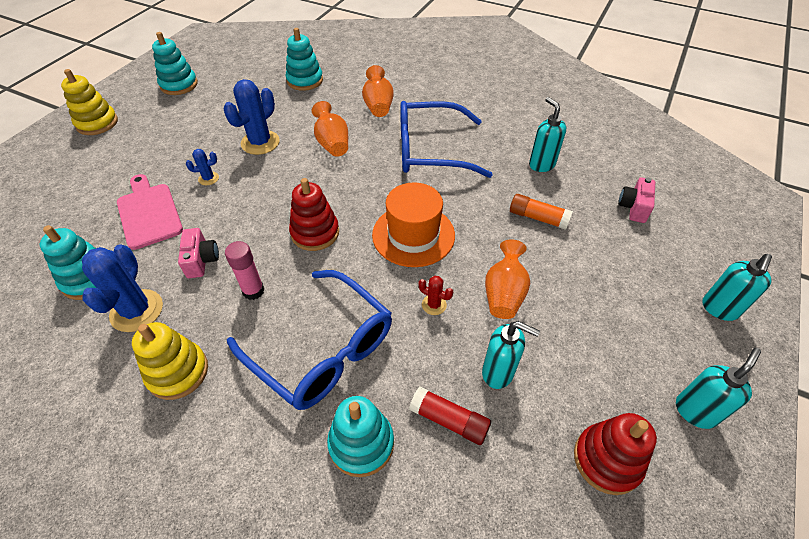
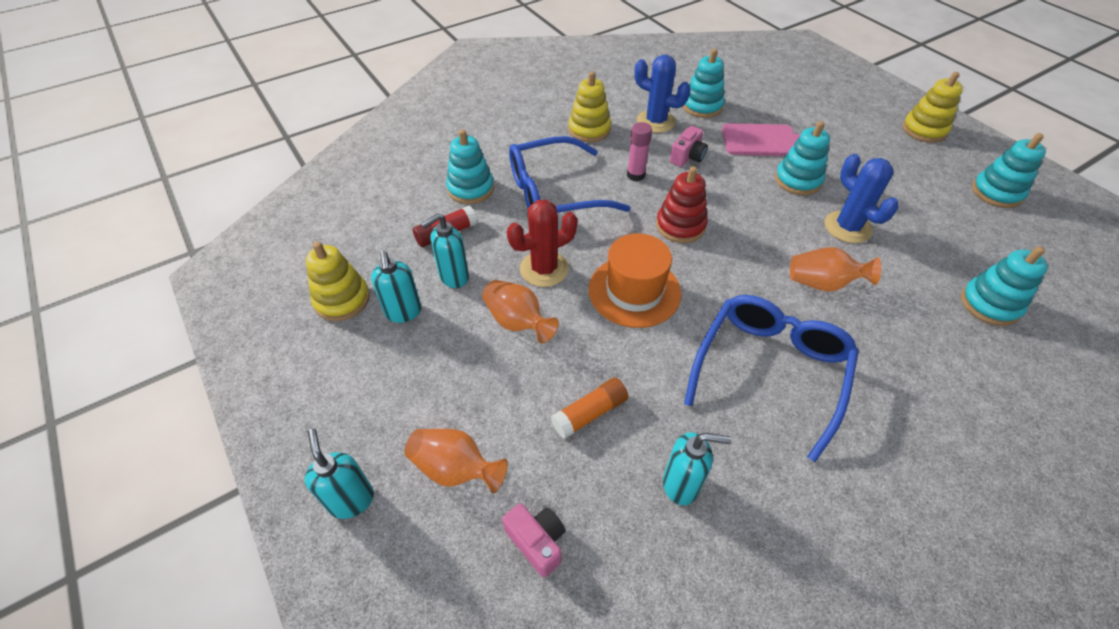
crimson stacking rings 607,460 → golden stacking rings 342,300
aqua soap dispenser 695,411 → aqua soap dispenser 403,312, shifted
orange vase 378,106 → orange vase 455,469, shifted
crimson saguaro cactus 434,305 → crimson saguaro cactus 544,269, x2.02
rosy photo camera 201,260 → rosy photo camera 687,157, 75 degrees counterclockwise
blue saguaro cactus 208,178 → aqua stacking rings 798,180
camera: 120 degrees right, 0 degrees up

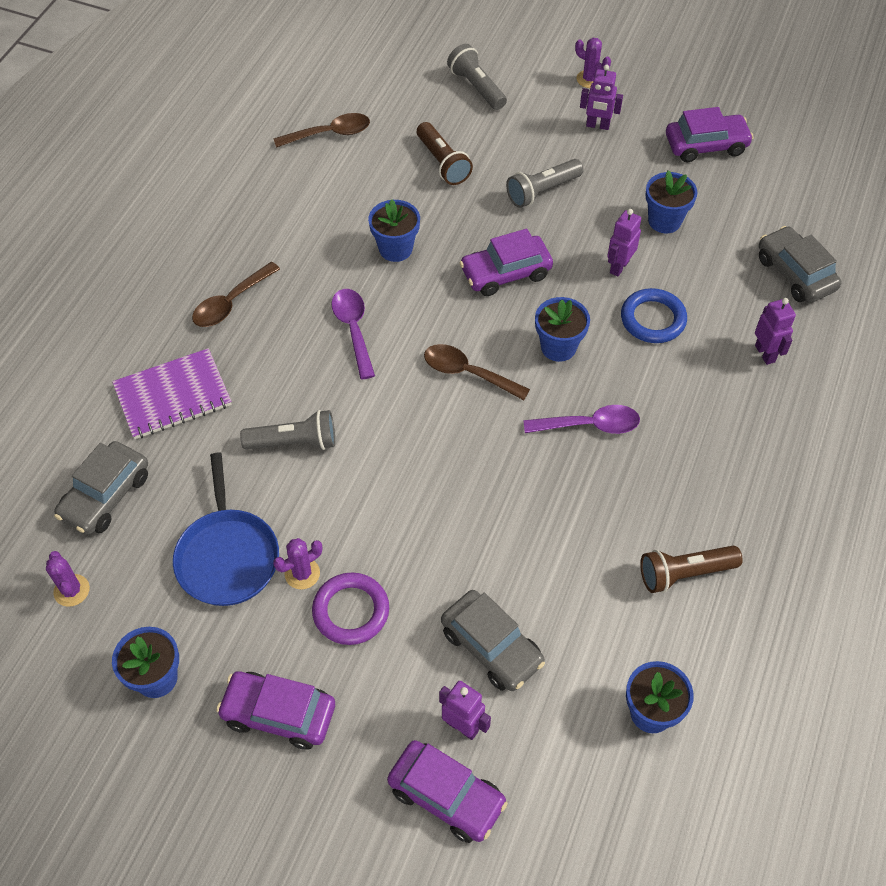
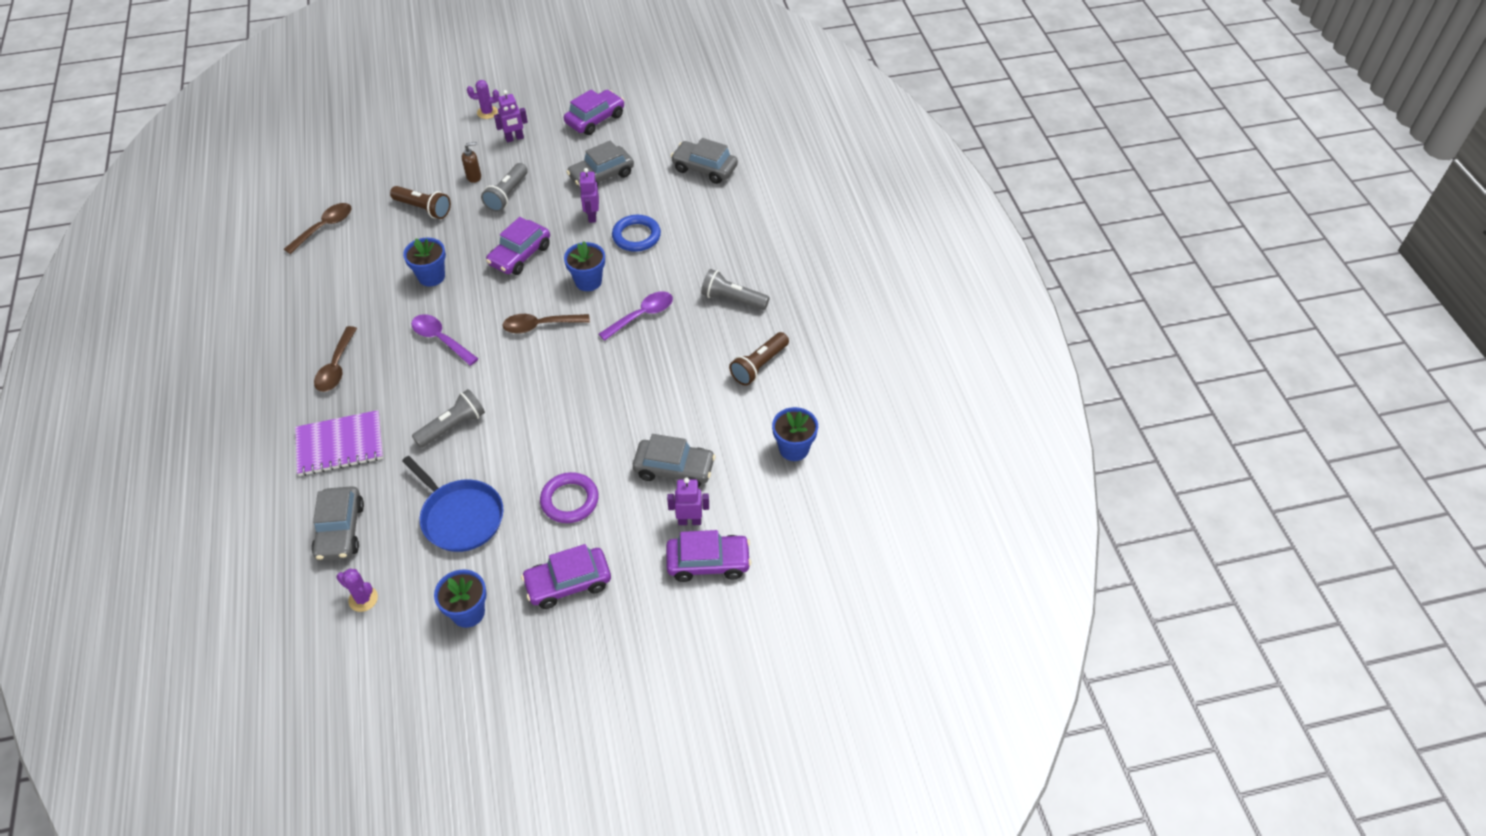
violet notebook 173,396 → violet notebook 340,445, 45 degrees clockwise
- → brown soap dispenser 474,177
blue potted plant 664,221 → grey automobile 601,176
grey pocket torch 476,87 → grey pocket torch 732,299, shifted
violet saguaro cactus 302,573 → -
violet robot figure 765,353 → -
camera: 35 degrees left, 5 degrees down

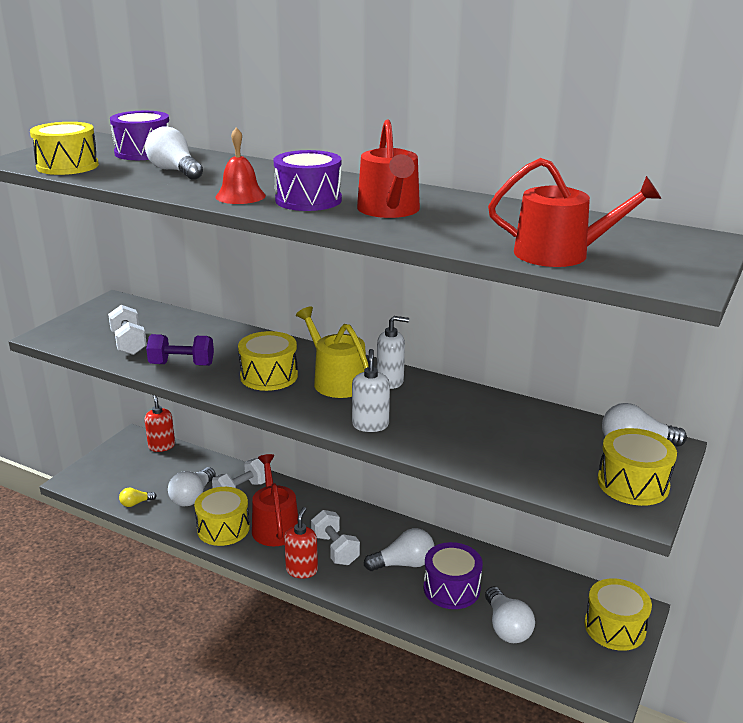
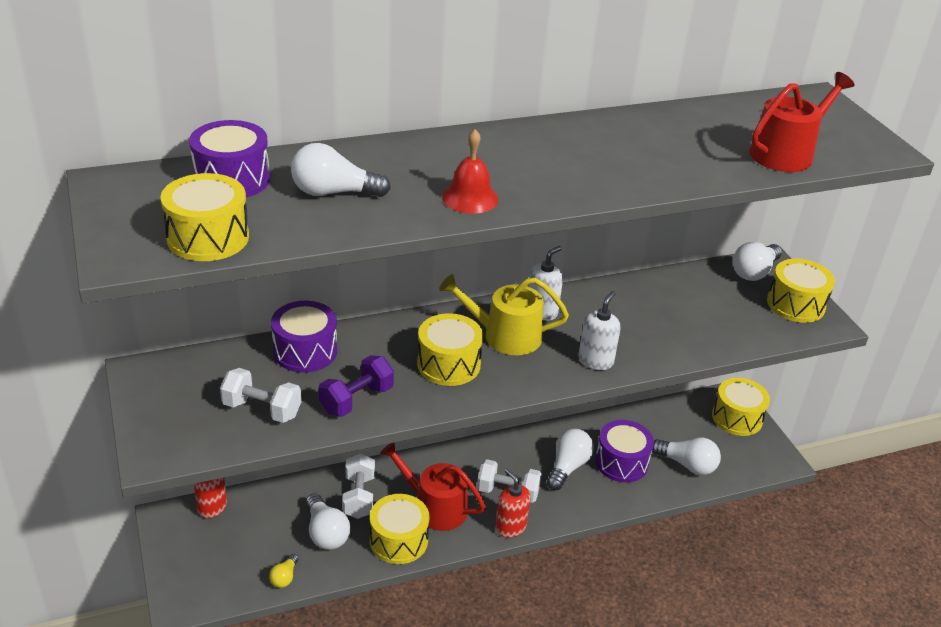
violet toy drum 308,200 → violet toy drum 305,351, shifted
pure white soap dispenser 370,425 → pure white soap dispenser 595,360, 75 degrees clockwise
crimson watering can 389,210 → -
camera: 50 degrees left, 10 degrees up

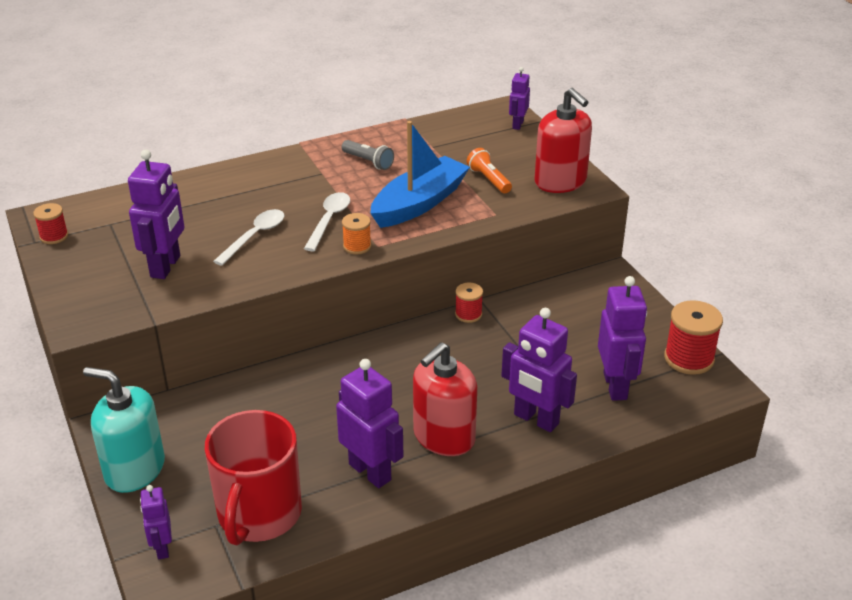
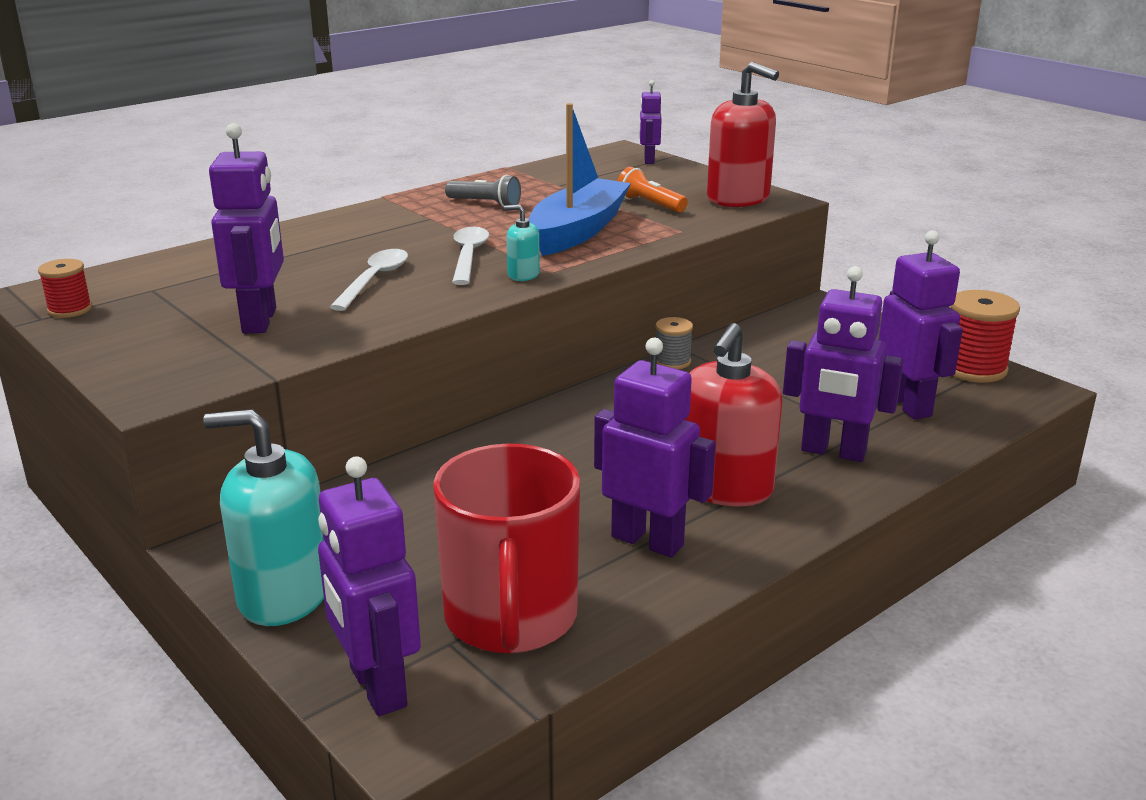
violet robot figure 162,548 → violet robot figure 377,687, x1.76
orange bobbin 357,246 → aqua soap dispenser 523,275
crimson bobbin 468,314 → grey bobbin 672,362
camera: 15 degrees left, 10 degrees down

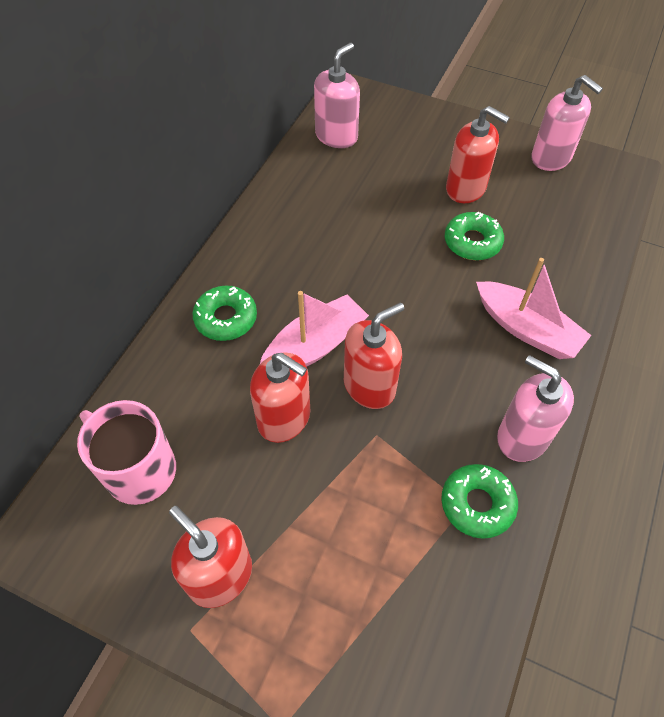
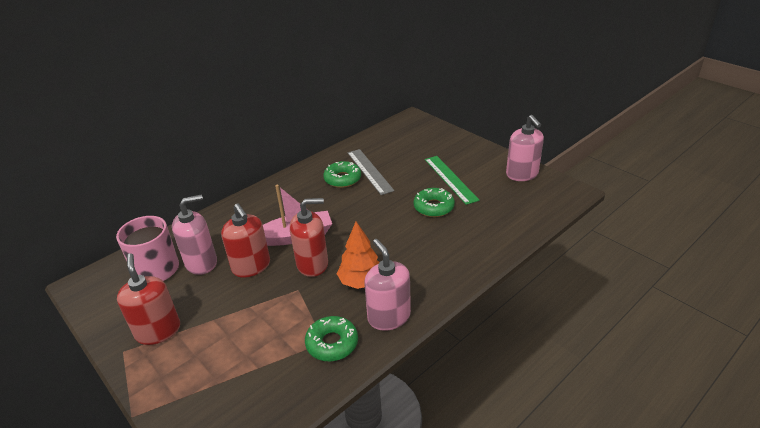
rosy soap dispenser 336,136 → rosy soap dispenser 201,263, shifted
green glazed donut 226,318 → green glazed donut 342,179, shifted
- → orange fir tree 361,281
- → grey measuring stick 369,171
crimson soap dispenser 466,188 → green measuring stick 450,179
rosy toy boat 526,329 → -
camera: 25 degrees right, 20 degrees down

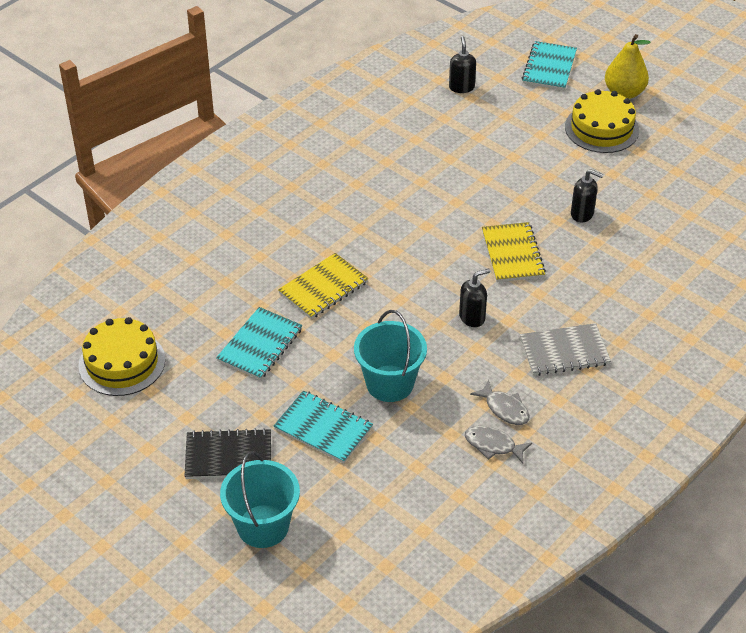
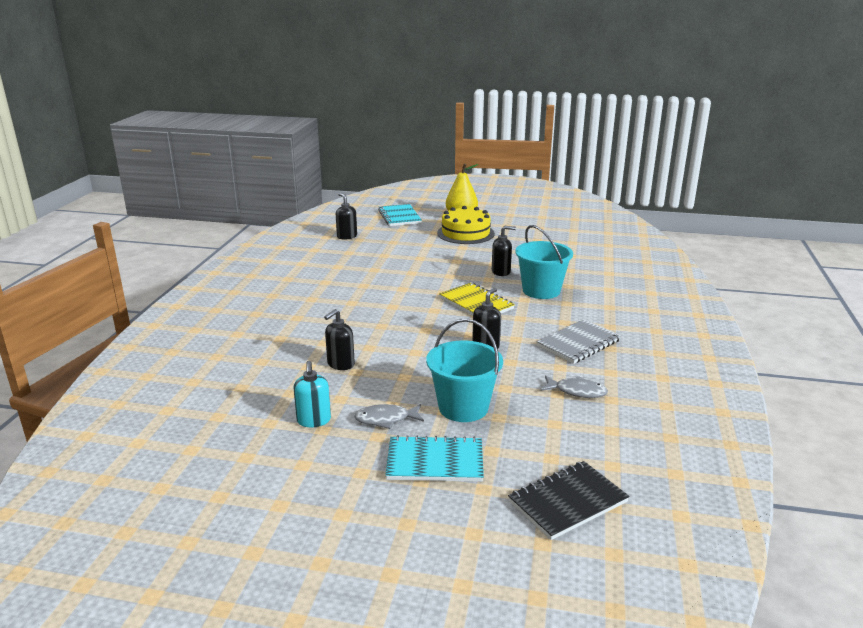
aqua notebook 260,345 → aqua soap dispenser 314,421
golden notebook 323,288 → black soap dispenser 340,364
grey fish figure 493,445 → grey fish figure 386,419, shifted
black notebook 228,456 → black notebook 568,502, shifted
aqua pail 263,526 → aqua pail 541,291, shifted
golden gateau 122,362 → -
camera: 30 degrees left, 20 degrees down

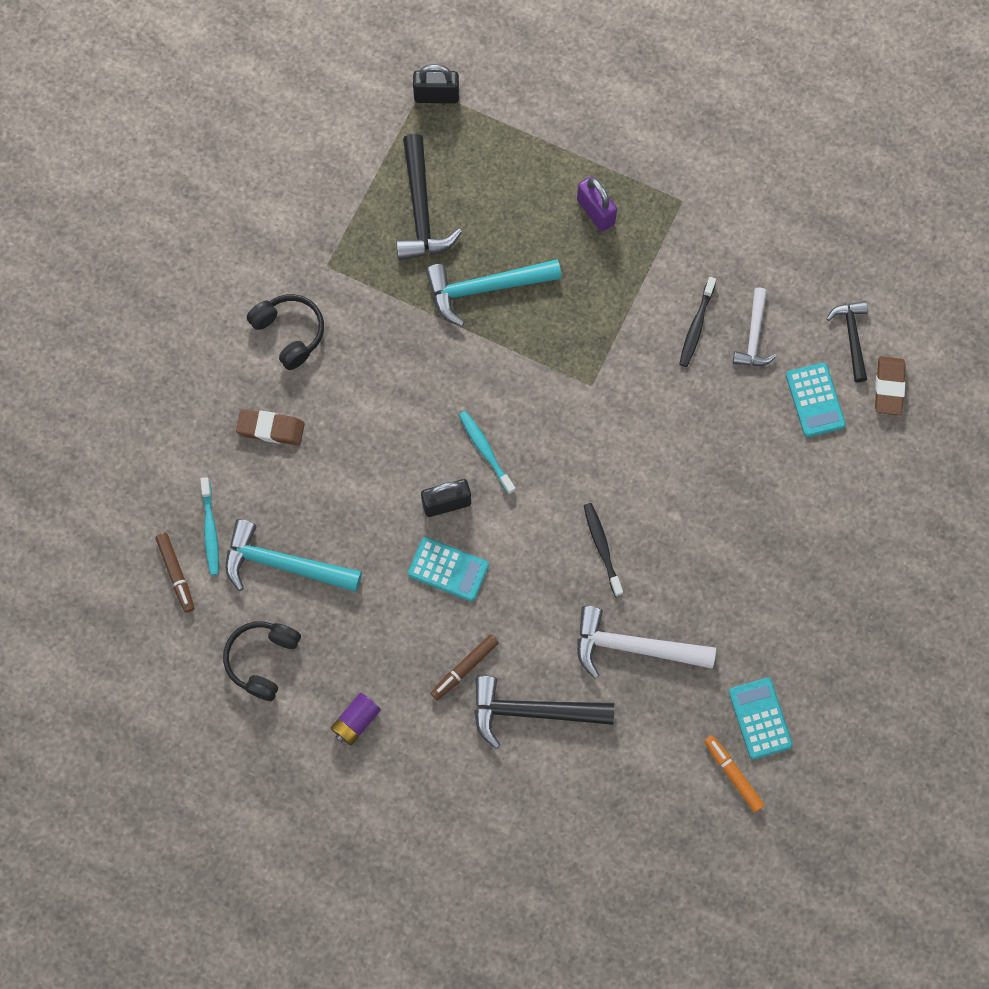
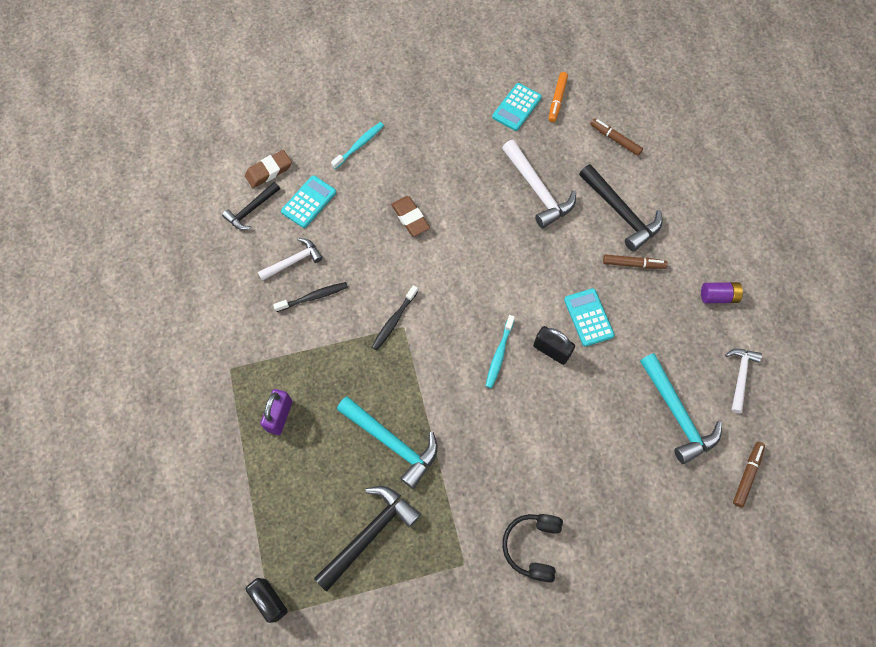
aqua toothbrush 210,530 → aqua toothbrush 359,145, shifted
black toothbrush 602,548 → black toothbrush 394,321, shifted
brown gum eraser 271,429 → brown gum eraser 410,218, shifted
- → brown marker pen 615,139
black headset 263,660 → pure white hammer 740,376
camera: 130 degrees left, 5 degrees down

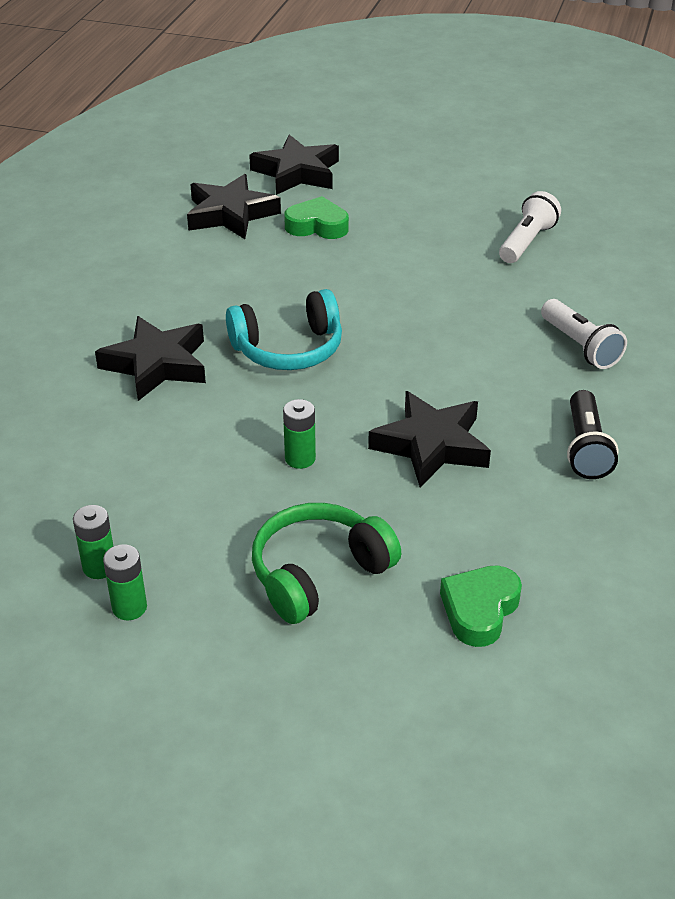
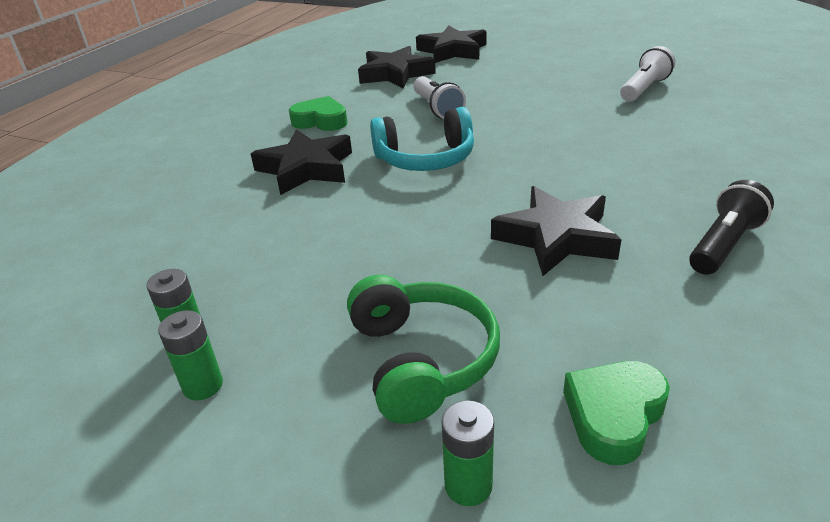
green love heart 317,226 → green love heart 321,121, shifted
green headset 318,573 → green headset 421,360, 105 degrees clockwise
pure white pocket torch 580,346 → pure white pocket torch 437,108, shifted
green battery 300,458 → green battery 468,485, shifted
black pocket torch 585,448 → black pocket torch 724,245, 150 degrees counterclockwise
camera: 10 degrees right, 5 degrees down

